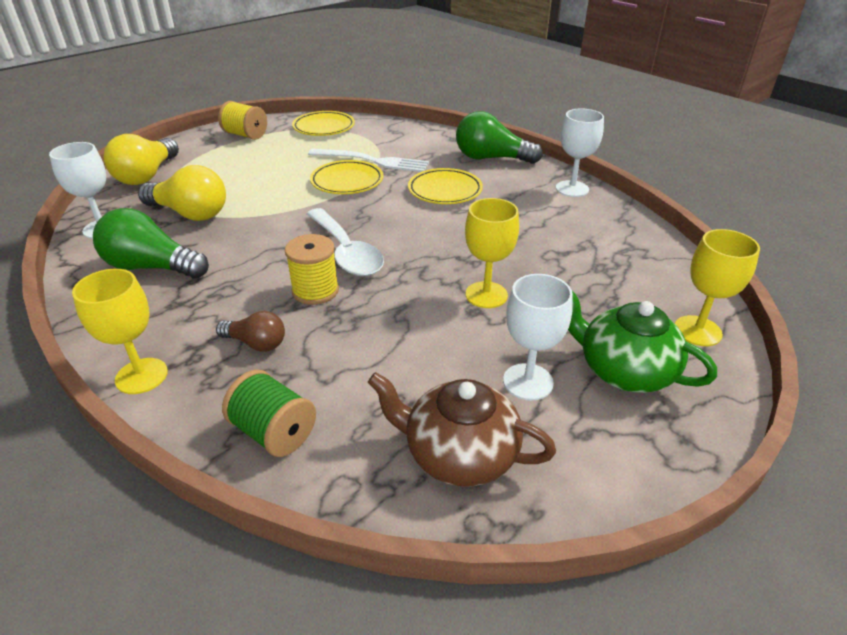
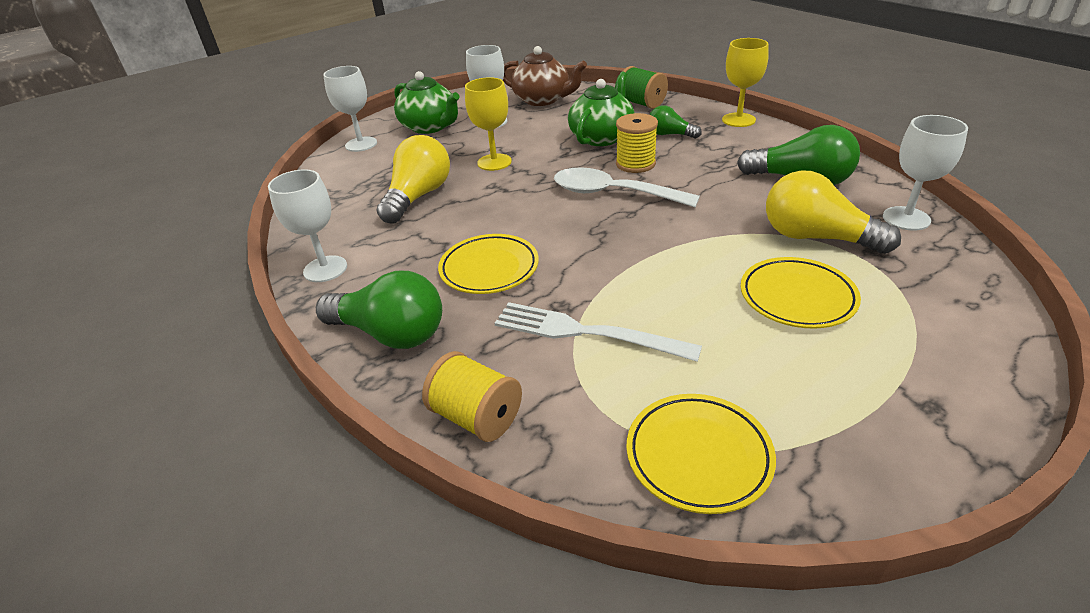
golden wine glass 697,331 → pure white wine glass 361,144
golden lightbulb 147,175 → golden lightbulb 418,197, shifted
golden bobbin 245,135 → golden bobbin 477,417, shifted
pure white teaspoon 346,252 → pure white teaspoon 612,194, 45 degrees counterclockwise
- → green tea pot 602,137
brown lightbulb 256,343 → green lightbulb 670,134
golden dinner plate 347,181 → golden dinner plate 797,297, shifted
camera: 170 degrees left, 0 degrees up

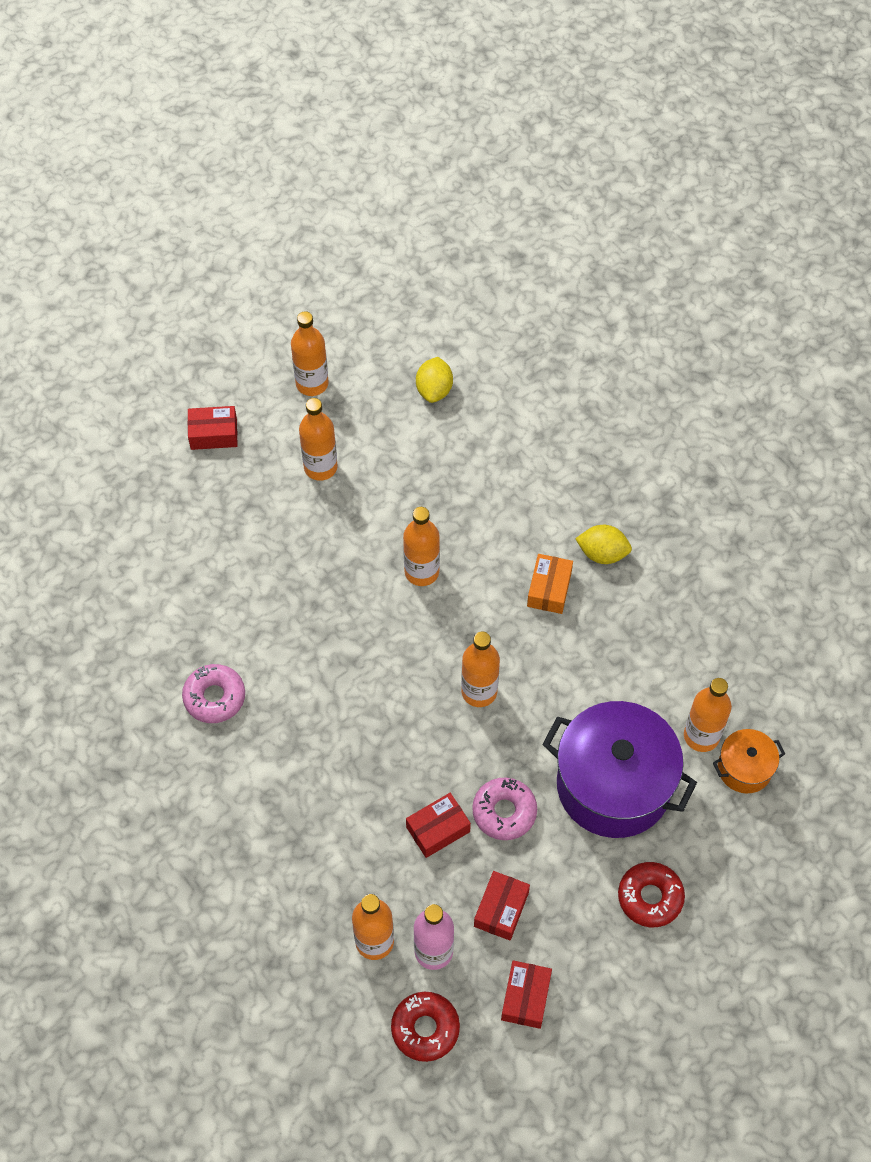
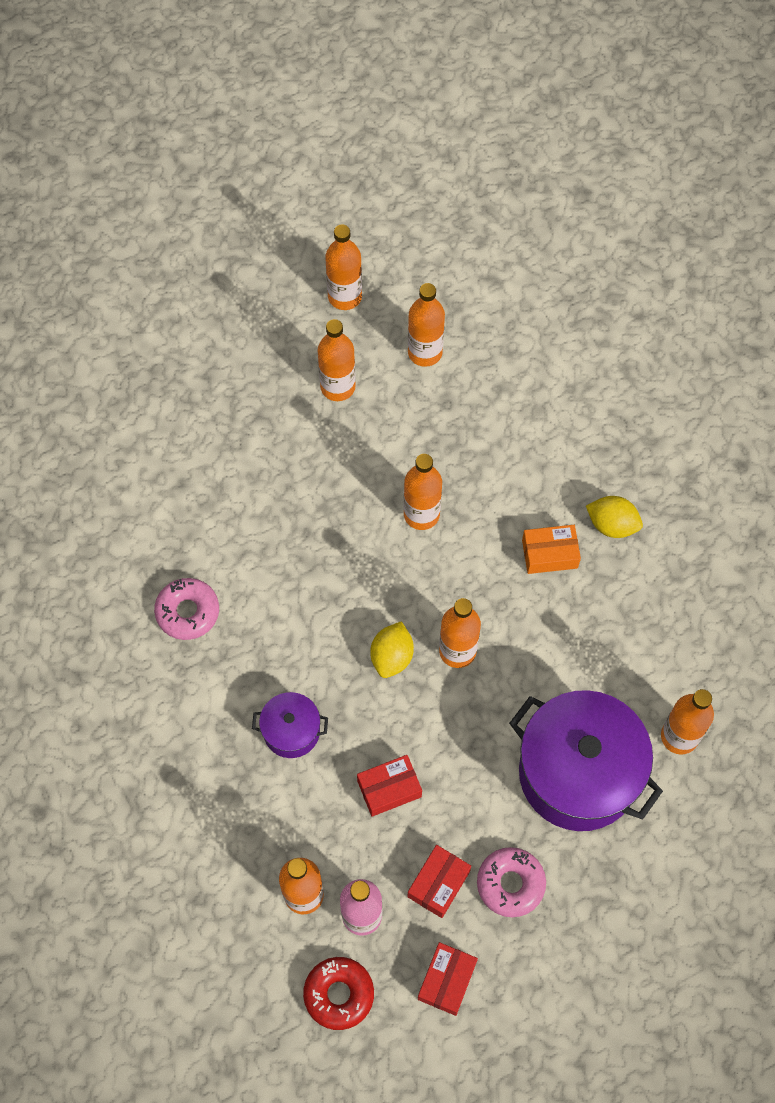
- → violet cooking pot 291,731
golden toy lemon 434,390 → golden toy lemon 392,657, shifted
- → orange bottle 425,352
rosy glazed donut 504,812 → rosy glazed donut 510,884, shifted
orange parcel 549,589 → orange parcel 549,554, 60 degrees clockwise
crimson parcel 213,434 → -
crimson glazed donut 650,897 → -
orange cooking pot 744,768 → -
camera: 10 degrees right, 5 degrees up

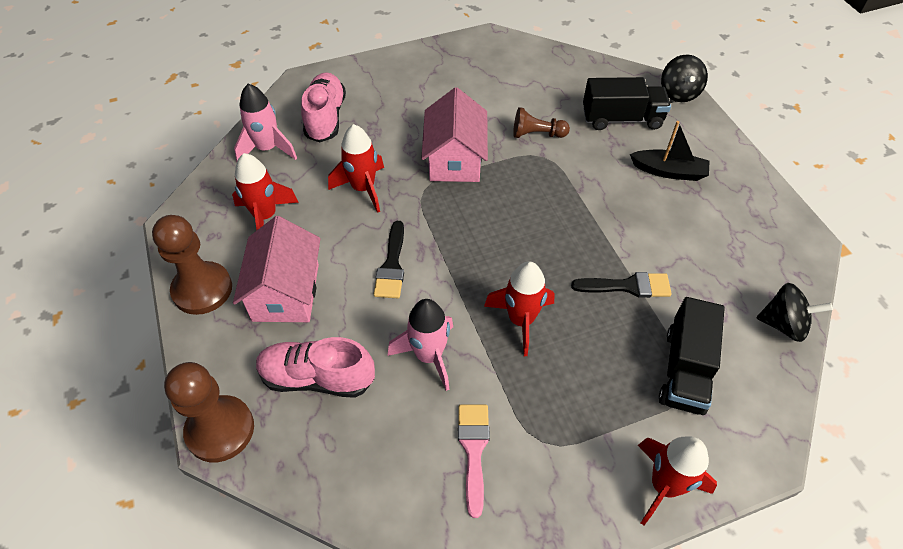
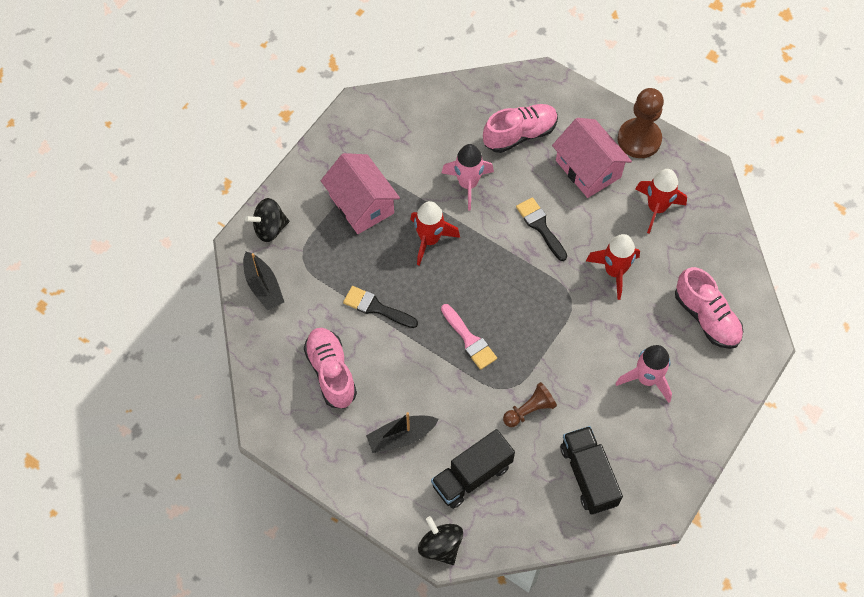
- → black toy boat 263,286
black whirligig 783,324 → black whirligig 270,228, shifted
- → rosy sneaker 331,372
rosy cottage 455,159 → rosy cottage 361,204, shifted
black paintbrush 628,286 → black paintbrush 376,307, 60 degrees clockwise
rosy paintbrush 473,450 → rosy paintbrush 469,340, shifted
black truck 685,370 → black truck 588,475, shifted
rosy toy rocket 267,149 → rosy toy rocket 646,379, shifted
brown pawn 220,430 → -
crimson toy rocket 664,486 → -
camera: 145 degrees right, 10 degrees up

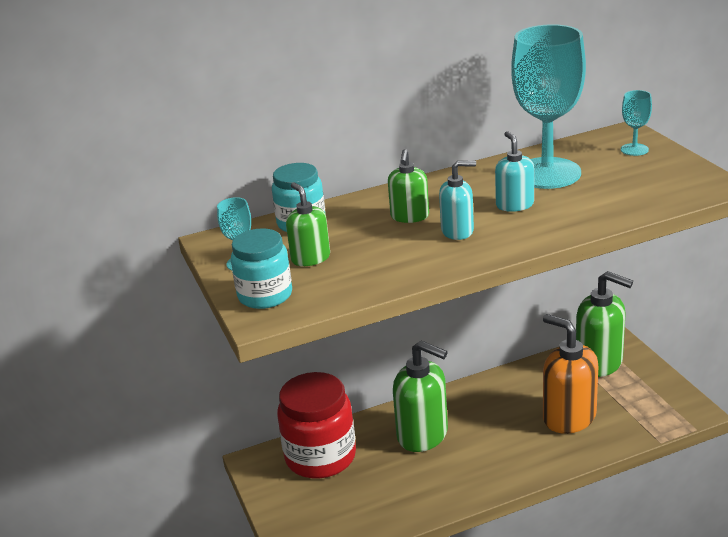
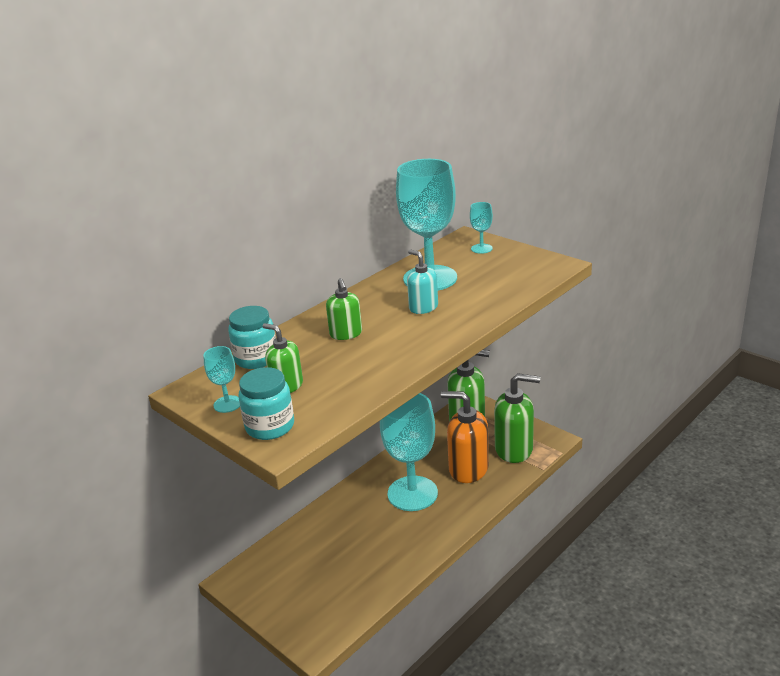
- → aqua wine glass 412,493
green soap dispenser 423,435 → green soap dispenser 514,449, shifted
crimson jam jar 320,457 → -
aqua soap dispenser 457,231 → -
camera: 25 degrees left, 0 degrees up

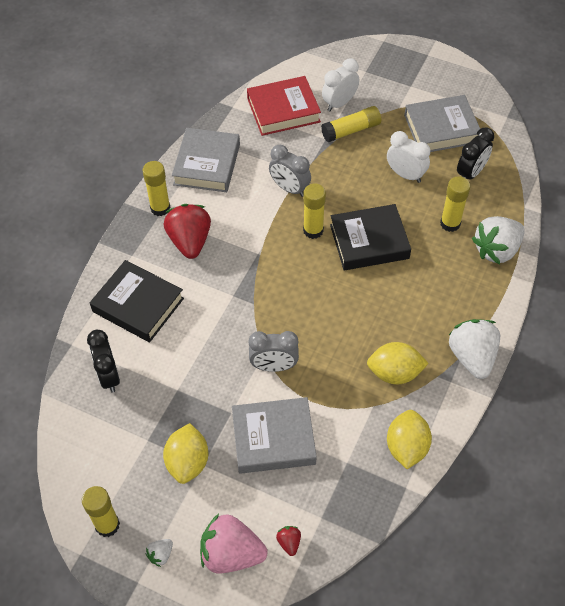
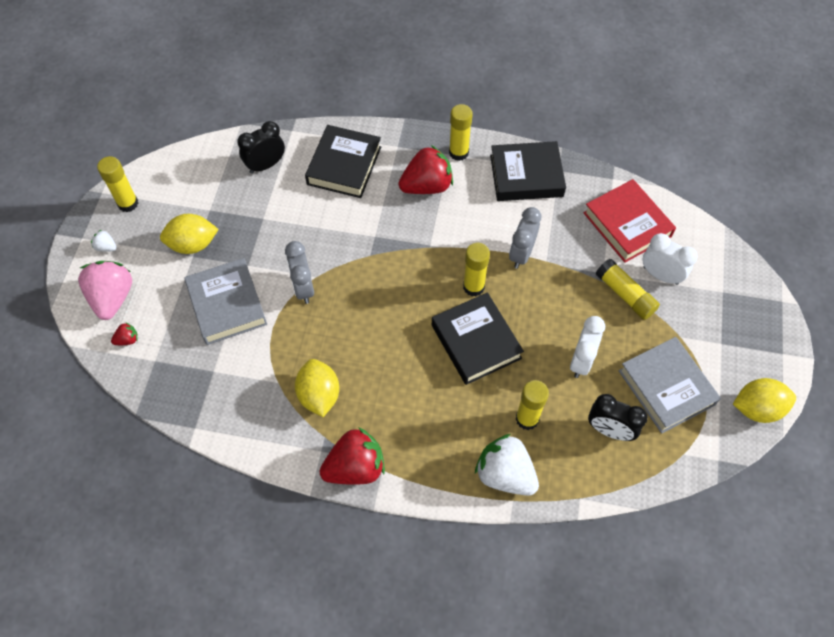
pure white toy strawberry 472,357 → crimson toy strawberry 355,467
grey book 207,164 → black book 526,176
golden toy lemon 406,447 → golden toy lemon 757,408, shifted
camera: 75 degrees right, 5 degrees up

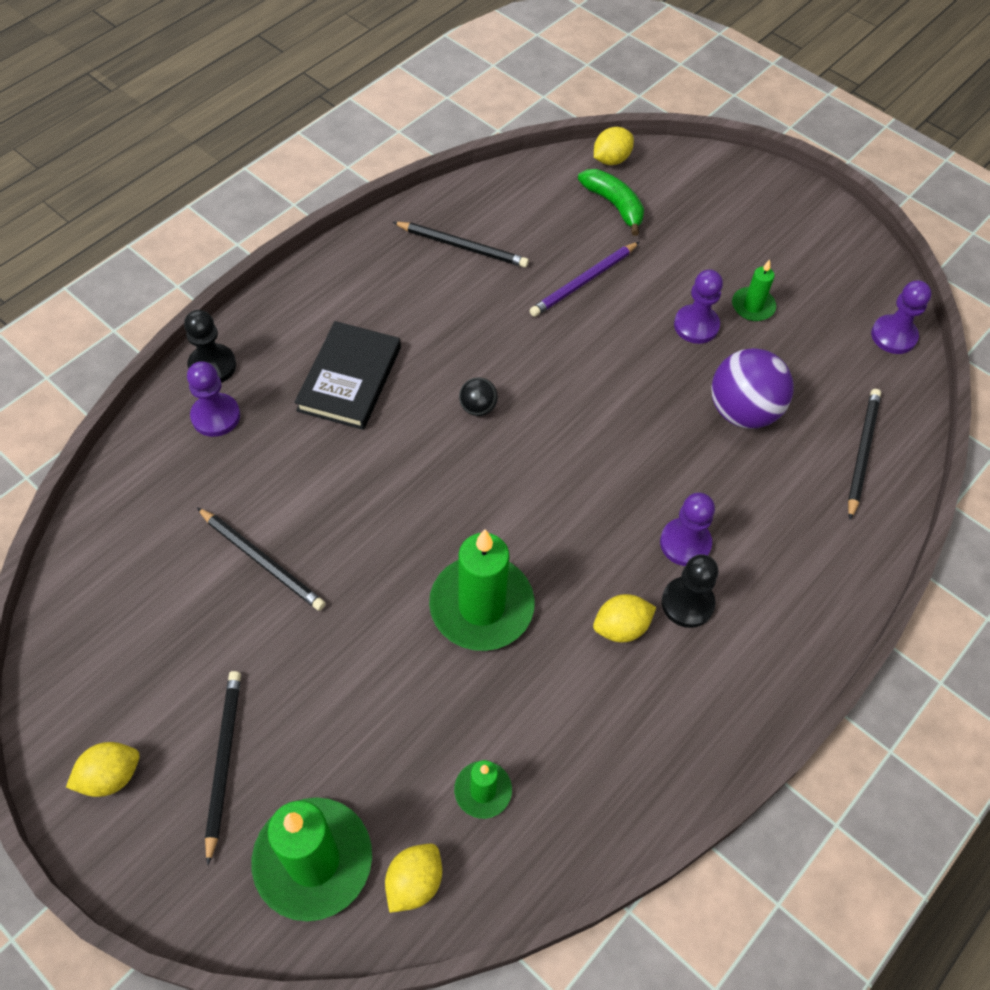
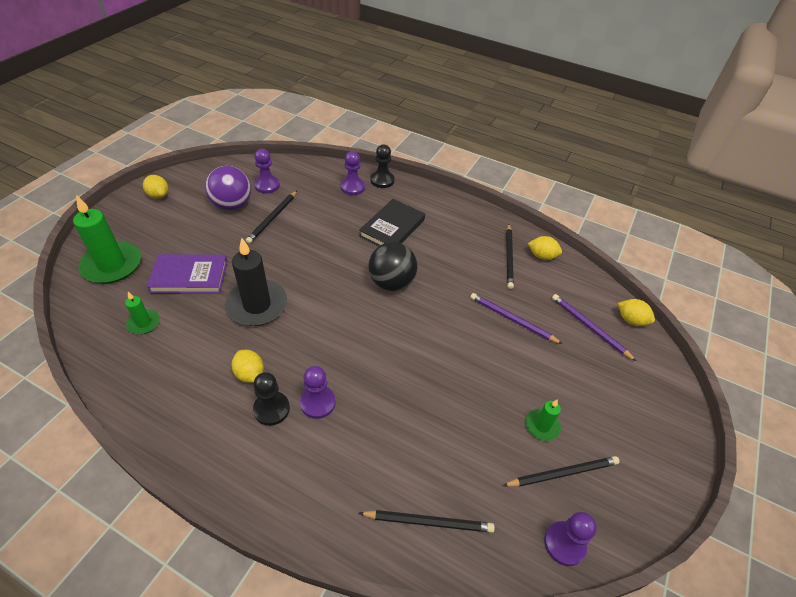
- → violet book 189,276
violet sphere 742,411 → violet sphere 232,205, shifted
green wax candle 481,606 → black wax candle 257,305
violet pawn 696,325 → violet pawn 267,185, shifted
black book 350,379 → black book 392,228, 60 degrees counterclockwise
black sphere 478,407 → black sphere 391,283, x2.05
black lead pencil 223,761 → black lead pencil 562,473, shifted
golden toy lemon 414,882 → golden toy lemon 542,256, shifted
green toy banana 614,205 → violet lead pencil 589,327
camera: 75 degrees right, 10 degrees down

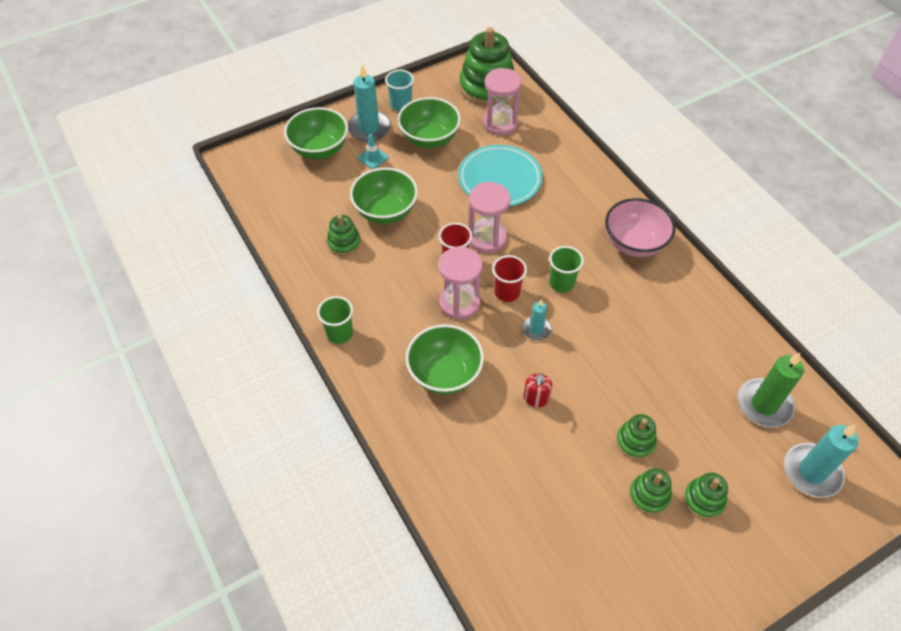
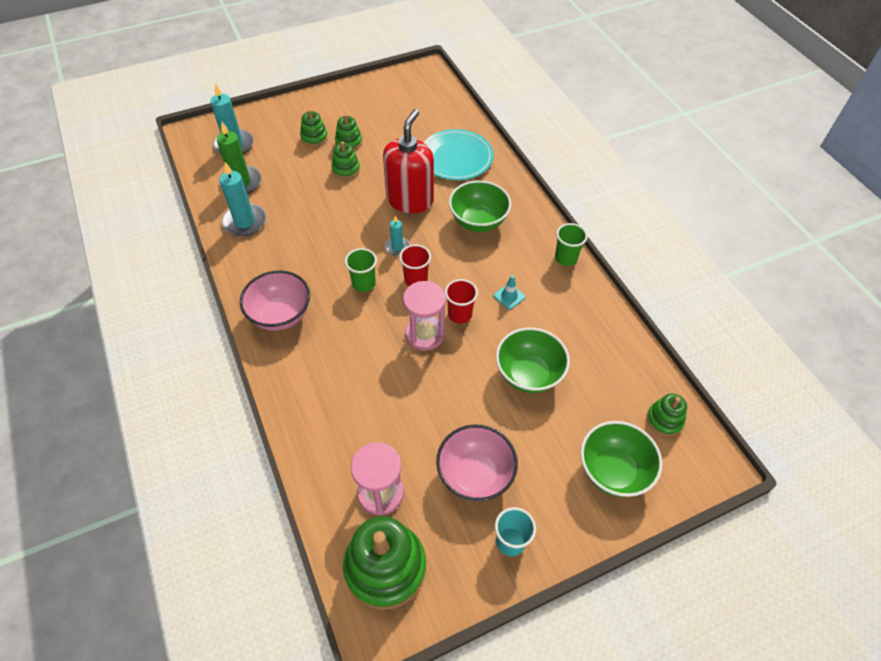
aqua wax candle 369,128 → aqua wax candle 245,222, shifted
crimson soap dispenser 536,398 → crimson soap dispenser 410,200, x2.42
aqua dinner plate 499,179 → aqua dinner plate 456,158, shifted
green bowl 429,139 → rosy bowl 475,475
aqua road cone 373,158 → aqua road cone 509,296, shifted
green stacking rings 344,243 → green stacking rings 664,420, shifted
rosy sandglass 459,303 → -
camera: 175 degrees left, 0 degrees up

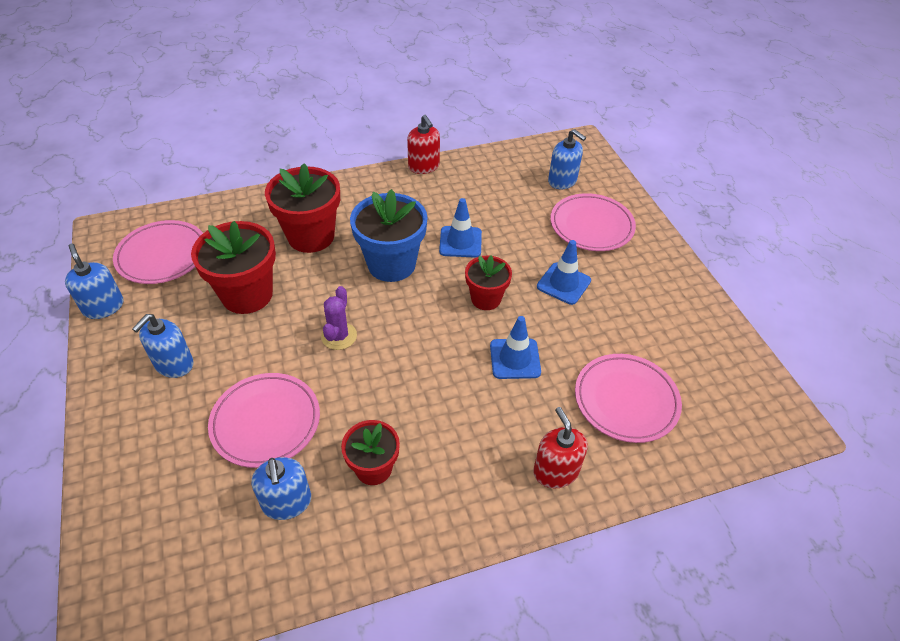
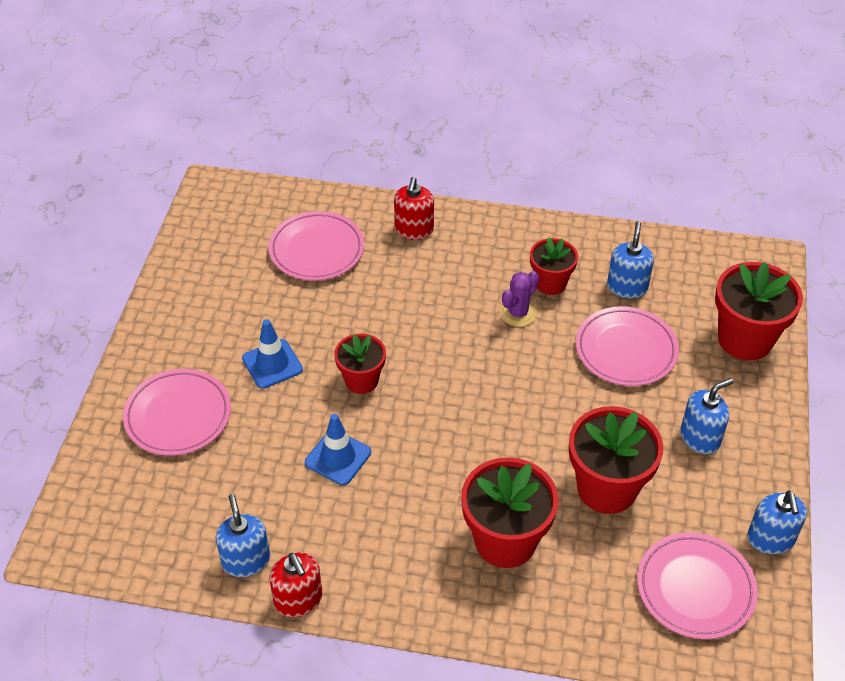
blue soap dispenser 562,181 → blue soap dispenser 246,560, shifted
crimson soap dispenser 424,166 → crimson soap dispenser 298,600, 150 degrees clockwise
violet saguaro cactus 339,336 → violet saguaro cactus 518,313, shifted
- → crimson potted plant 745,339
blue potted plant 391,264 → -
blue road cone 515,359 → -
camera: 150 degrees left, 0 degrees up

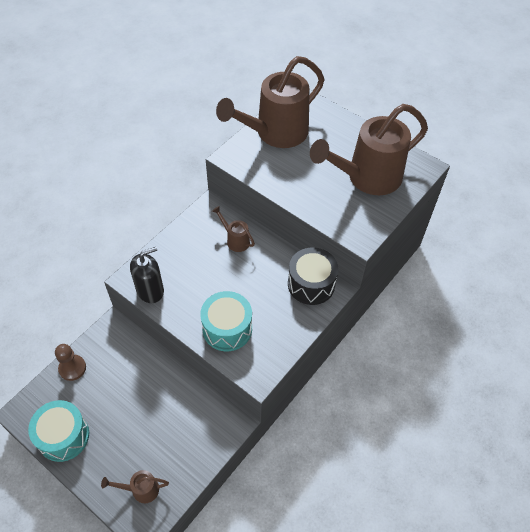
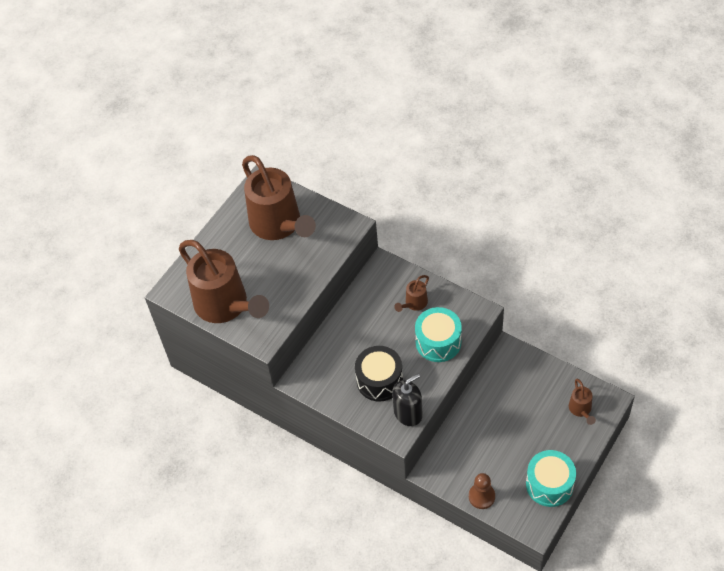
black toy drum 311,284 → black toy drum 379,380, shifted
black soap dispenser 150,290 → black soap dispenser 408,413, 90 degrees clockwise
brown watering can 235,240 → brown watering can 414,304, shifted
camera: 90 degrees left, 0 degrees up

